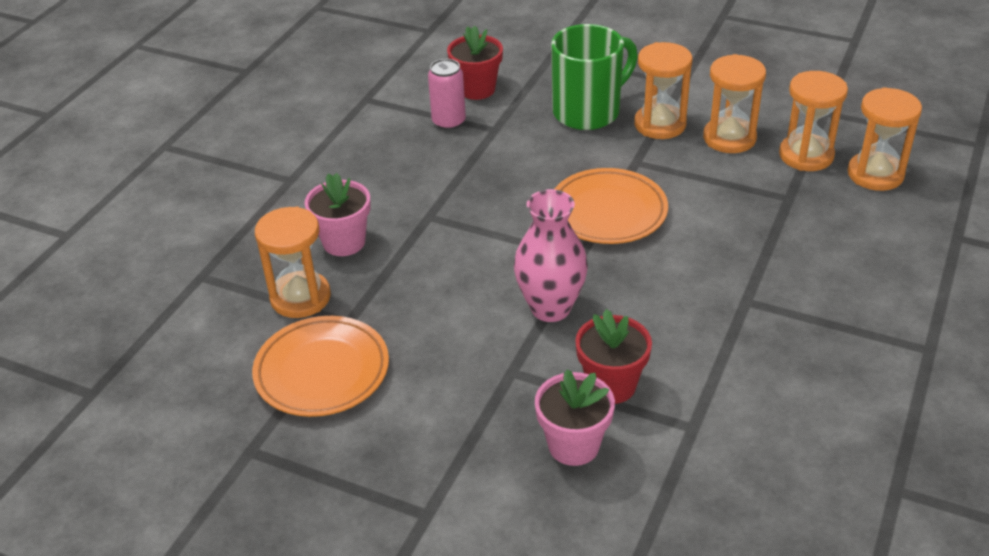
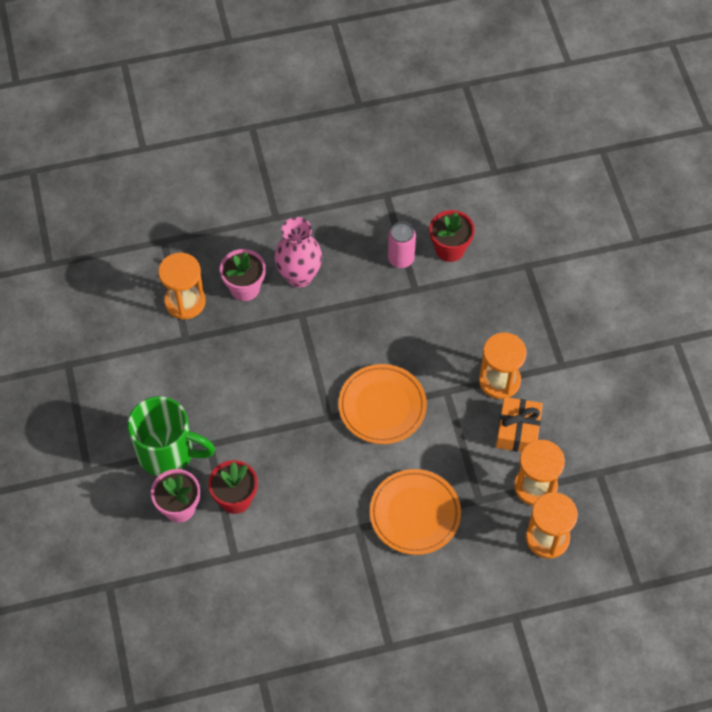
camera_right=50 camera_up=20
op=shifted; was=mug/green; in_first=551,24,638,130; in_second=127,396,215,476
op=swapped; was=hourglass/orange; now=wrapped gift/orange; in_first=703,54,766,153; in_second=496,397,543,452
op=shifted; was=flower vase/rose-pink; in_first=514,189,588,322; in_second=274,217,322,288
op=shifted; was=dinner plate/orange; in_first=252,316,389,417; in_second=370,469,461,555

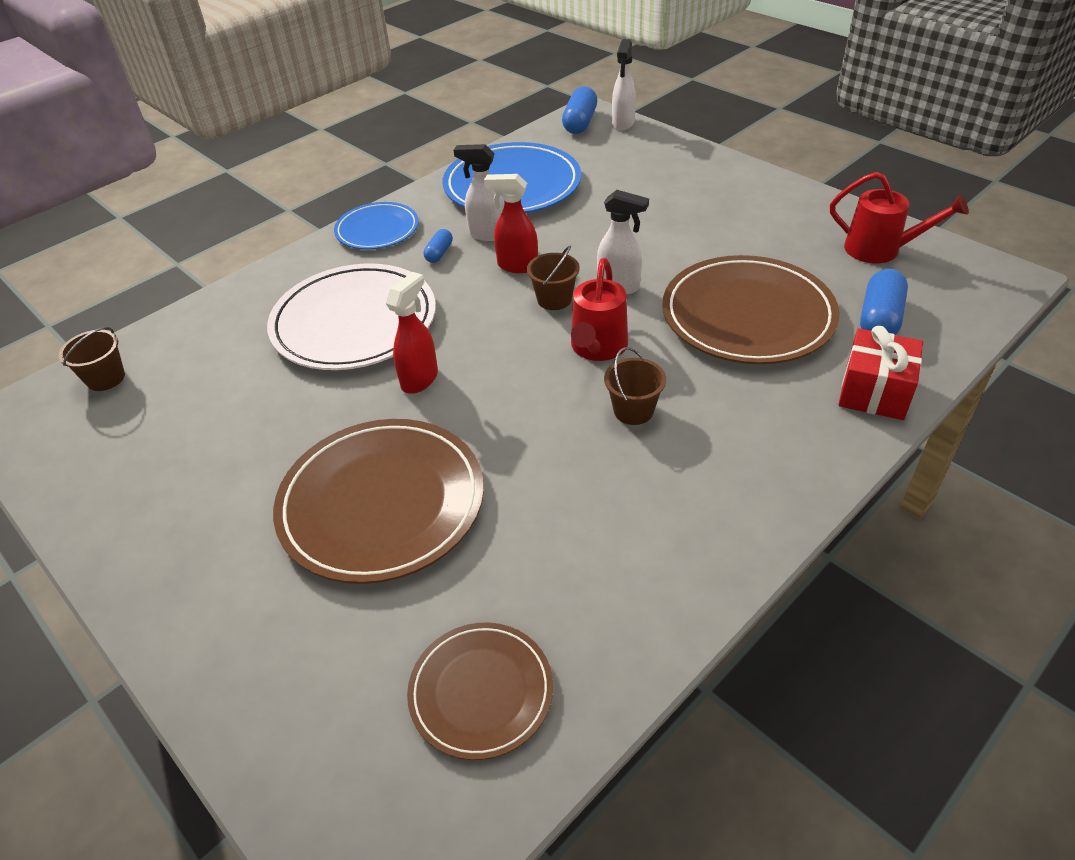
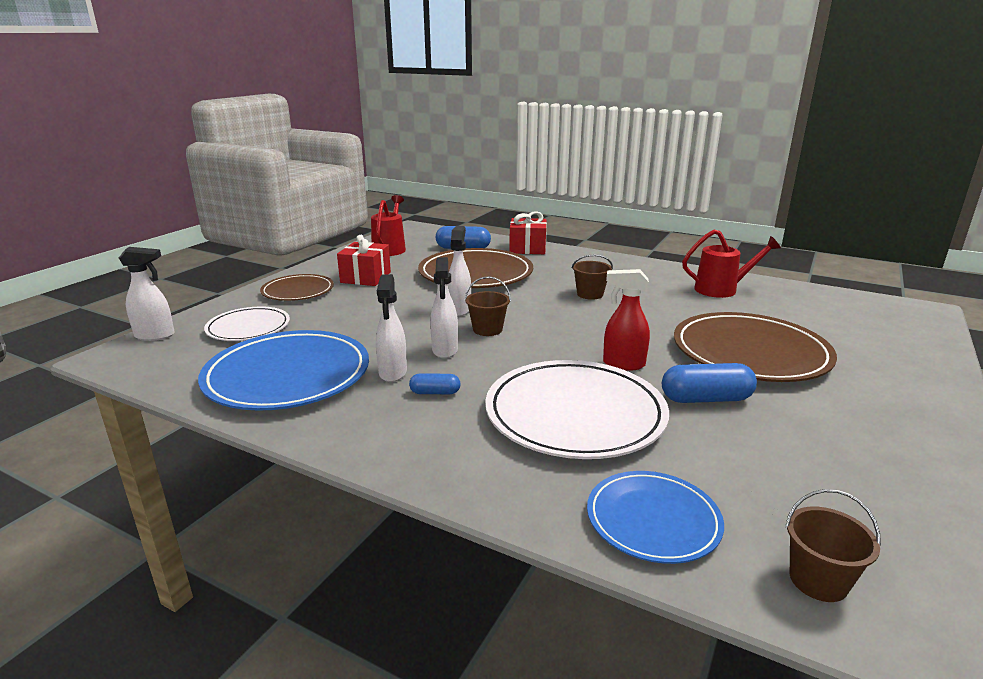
camera_right=-110 camera_up=-20
op=shifted; was=pill shape/blue; in_first=562,86,597,134; in_second=662,363,757,403
op=repainted; was=spray bottle/red; now=spray bottle/pure white; in_first=484,174,538,273; in_second=430,257,458,359
op=shifted; was=dinner plate/blue; in_first=334,202,419,249; in_second=587,471,724,564
op=shifted; was=watering pot/red; in_first=571,258,628,361; in_second=682,229,781,298
op=shifted; was=dinner plate/dark brown; in_first=407,622,553,760; in_second=260,274,334,301
op=new; now=wrapped gift/red; in_second=337,235,391,286
op=new; now=dinner plate/pure white; in_second=204,306,290,341

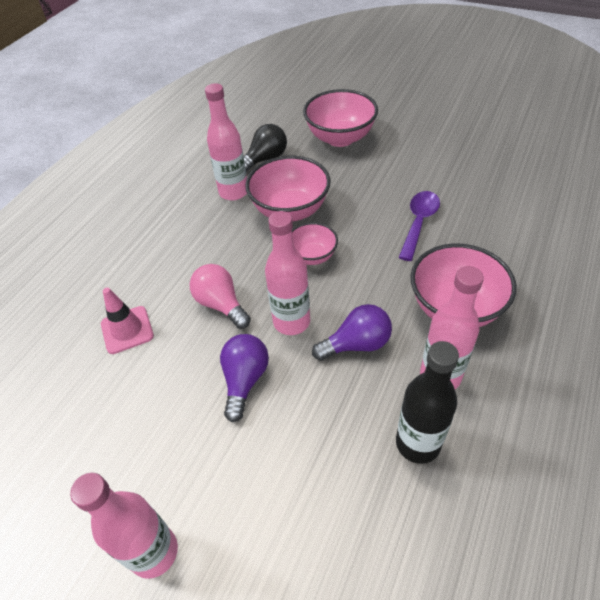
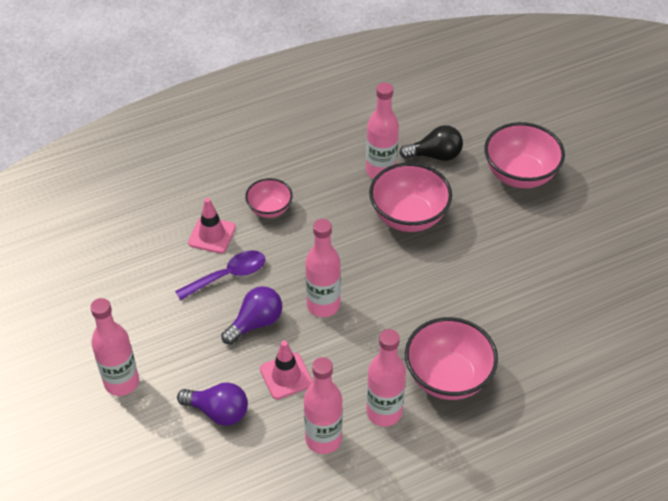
camera_right=35 camera_up=0
op=shifted; was=spoon/violet; in_first=398,191,440,261; in_second=175,250,265,300
op=shifted; was=bowl/rose-pink; in_first=292,222,338,265; in_second=245,178,292,218
op=gone; was=bulb/rose-pink; in_first=190,264,251,329
op=shifted; was=bulb/violet; in_first=312,304,392,361; in_second=177,382,248,426
op=repainted; was=drink bottle/black; now=drink bottle/rose-pink; in_first=396,341,459,464; in_second=304,357,343,454
op=new; now=safety cone/rose-pink; in_second=260,341,313,400

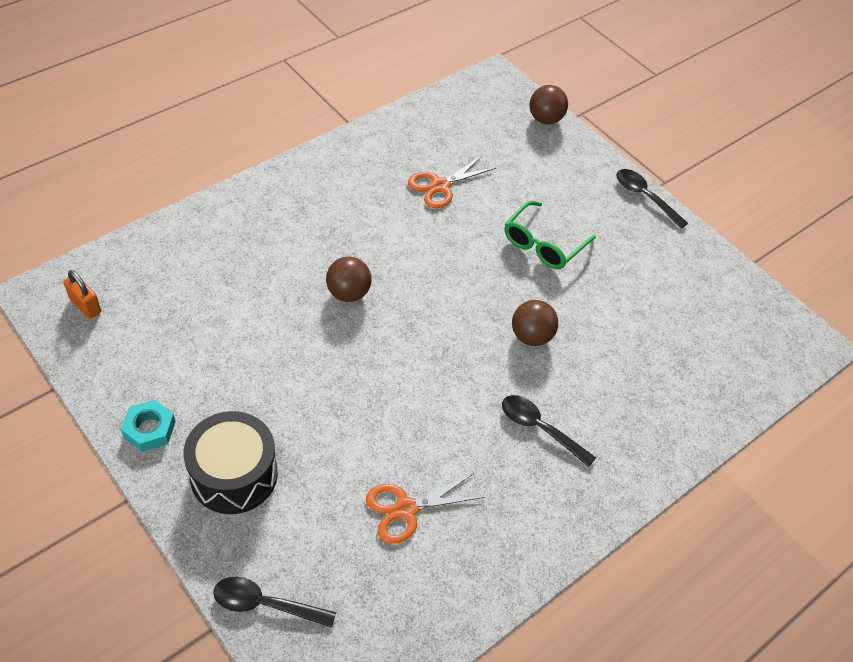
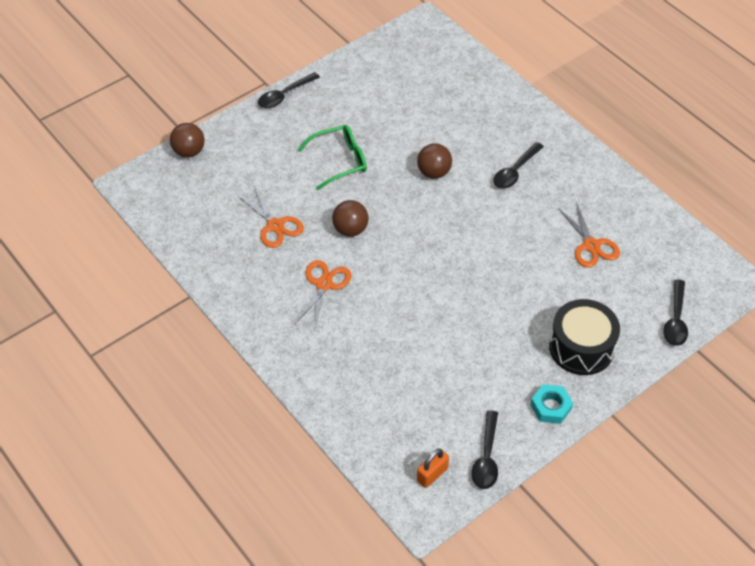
camera_right=-85 camera_up=0
op=rotated; was=glasses/green; in_first=504,201,596,269; in_second=298,125,367,190; clockwise=-60
op=shifted; was=sphere/dark brown; in_first=326,257,371,302; in_second=332,200,368,237
op=new; now=shears/orange; in_second=294,260,351,331
op=new; now=spoon/black; in_second=472,410,498,489

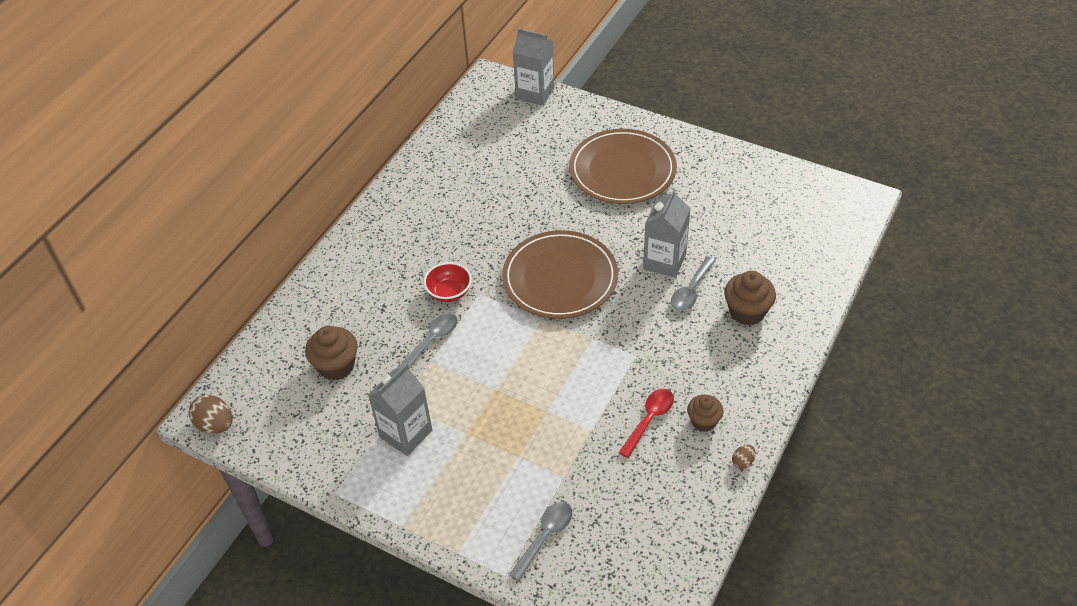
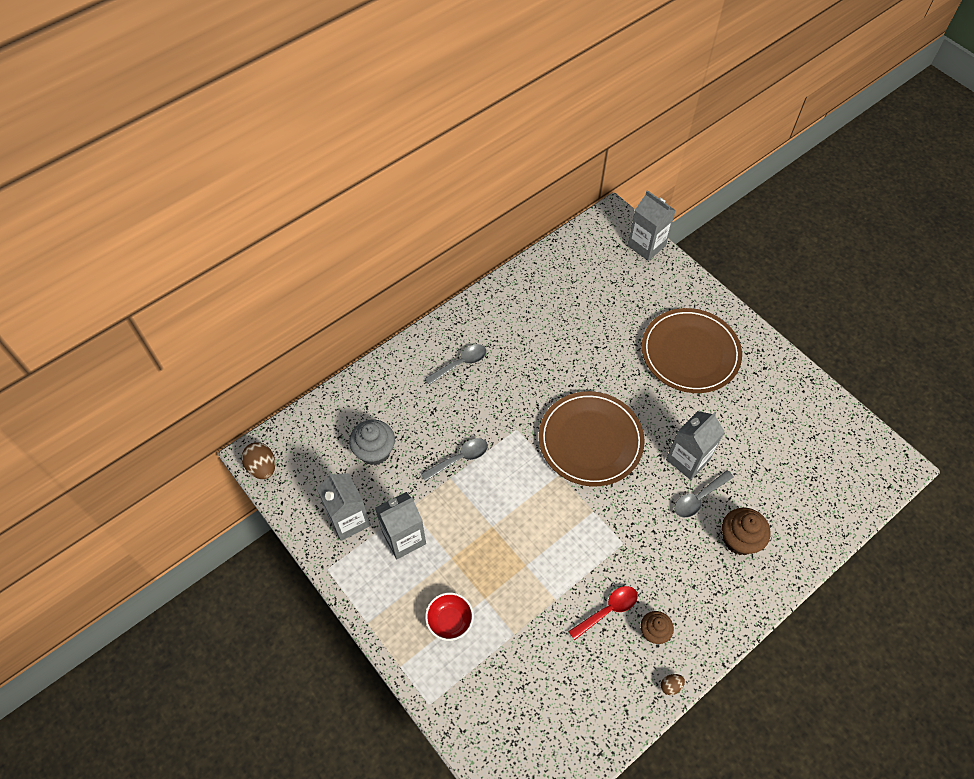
camera_right=20 camera_up=10
op=shifted; was=bowl/red; in_first=424,262,472,302; in_second=425,592,474,641
op=repainted; was=muffin/dark brown; now=muffin/grey; in_first=305,326,358,381; in_second=349,420,395,465
op=shifted; was=spoon/grey; in_first=509,502,572,581; in_second=425,344,487,385
op=new; now=carton/grey; in_second=317,472,371,541

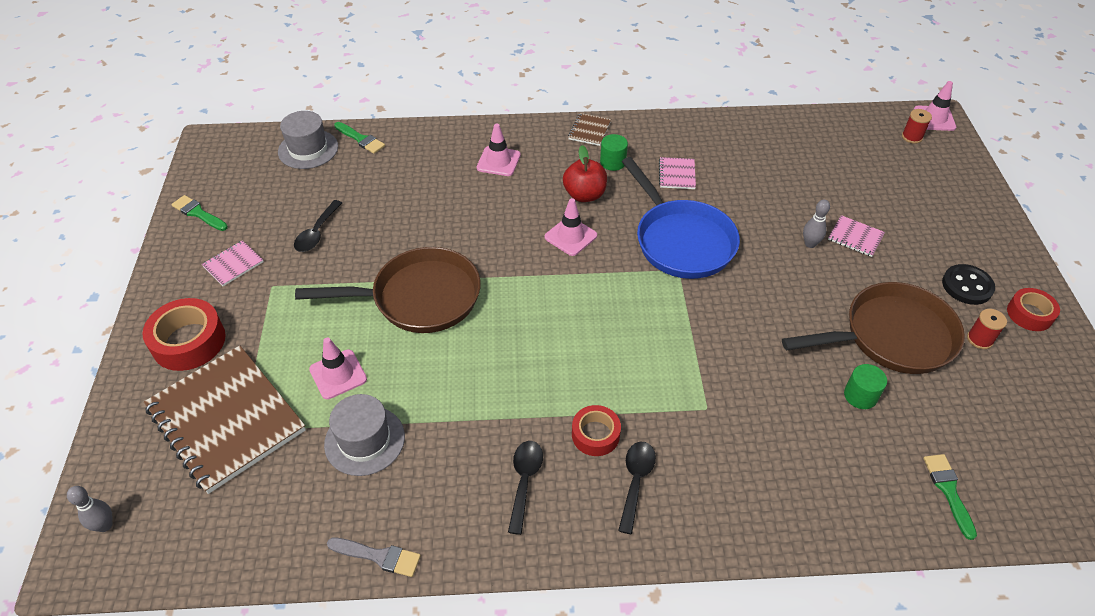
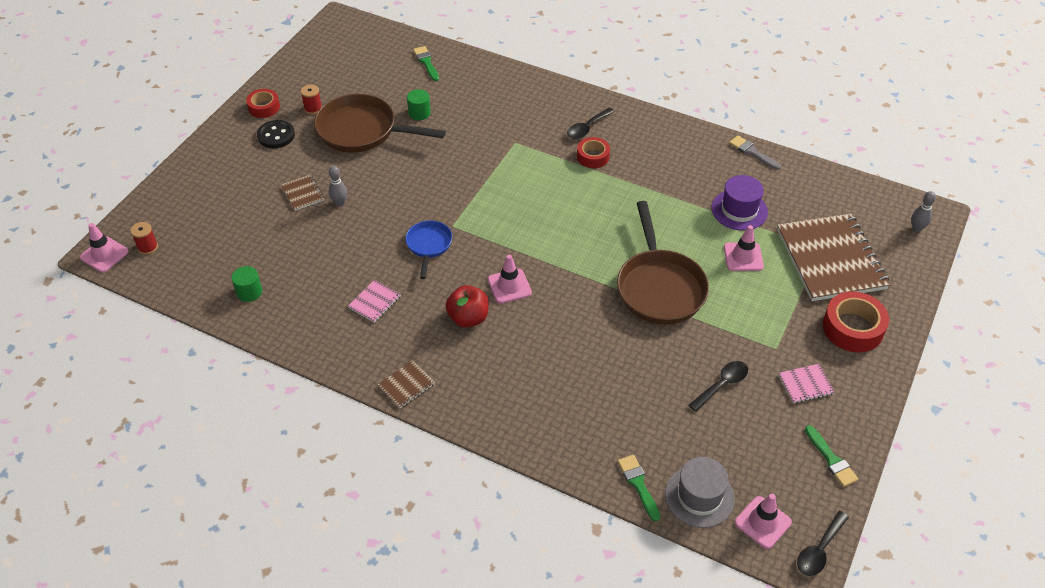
camera_right=-150 camera_up=0
op=shifted; was=safety cone/rose-pink; in_first=477,124,521,176; in_second=735,494,792,549
op=shifted; was=solid cylinder/green; in_first=600,134,628,171; in_second=231,266,262,302
op=scaled; was=frying pan/blue; in_first=622,157,740,279; in_second=405,220,452,279; ratio=0.54
op=repainted; was=notepad/rose-pink; now=notepad/dark brown; in_first=828,215,885,257; in_second=281,175,324,211
op=rotated; was=frying pan/dark brown; in_first=295,247,481,333; in_second=617,201,709,325; clockwise=-120
op=repainted; was=hat/grey; now=hat/violet; in_first=324,394,405,476; in_second=711,175,768,231
op=shifted; was=spoon/black; in_first=508,441,543,535; in_second=797,511,849,576
op=rotated; was=brush/green; in_first=923,454,977,540; in_second=413,46,439,81; clockwise=135

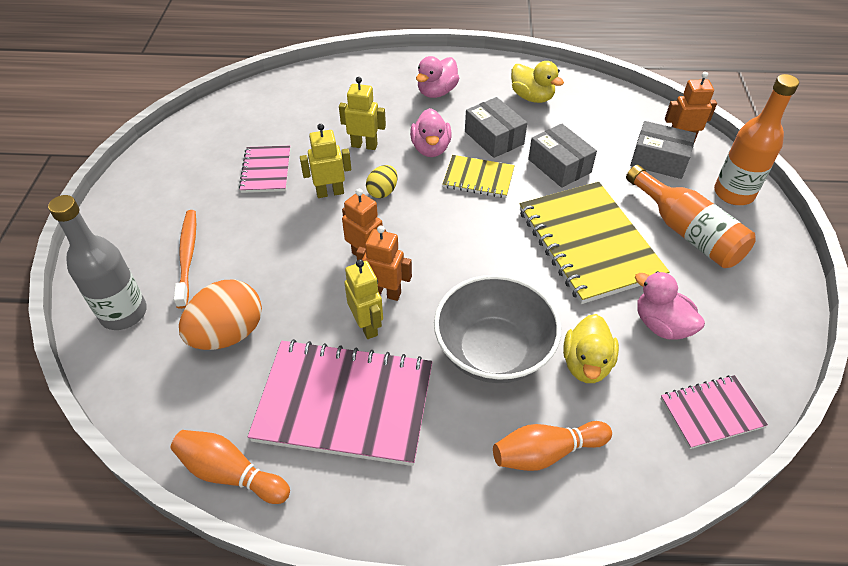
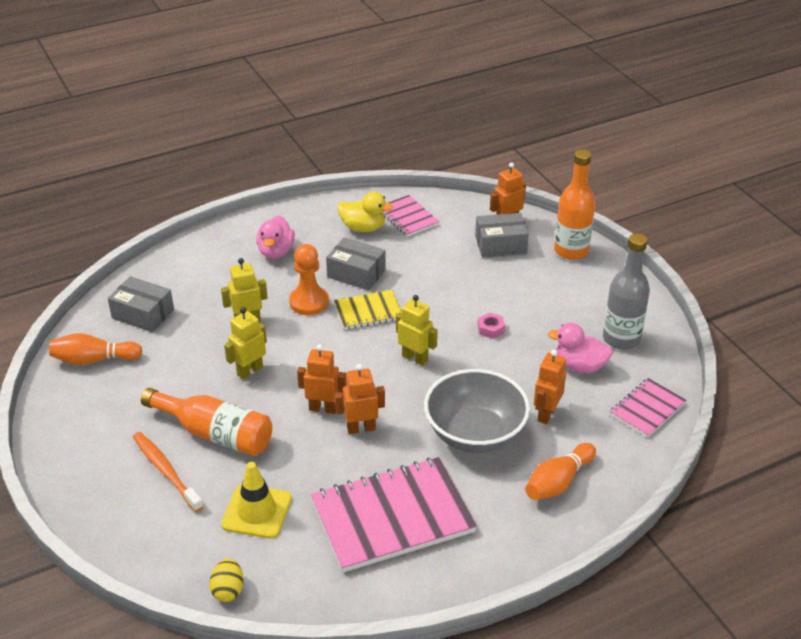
camera_right=-30 camera_up=-10
op=swapped; was=toy duck/rose-pink; now=game pawn/orange; in_first=410,108,451,157; in_second=289,244,329,315
op=shifted; was=box/grey; in_first=528,124,597,188; in_second=108,276,174,332
op=shifted; was=notepad/rose-pink; in_first=239,146,290,193; in_second=383,195,439,237
op=shifted; was=toy egg/bright yellow; in_first=366,165,397,198; in_second=209,559,244,602
op=shifted; was=drink bottle/orange; in_first=626,165,756,268; in_second=141,388,272,456
op=swapped; was=notepad/bright yellow; now=hexagon nut/rose-pink; in_first=520,182,670,304; in_second=477,313,505,339
op=shifted; was=drink bottle/grey; in_first=48,195,147,330; in_second=603,233,650,350
op=shifted; was=robot/bright yellow; in_first=344,259,383,339; in_second=396,295,438,366
op=swapped; was=toy egg/orange; now=safety cone/bright yellow; in_first=179,280,262,350; in_second=221,462,292,539
op=swapped; was=toy duck/bright yellow; now=robot/orange; in_first=563,314,619,383; in_second=534,350,566,424
op=shifted; was=tenpin/orange; in_first=171,430,290,504; in_second=49,333,142,365

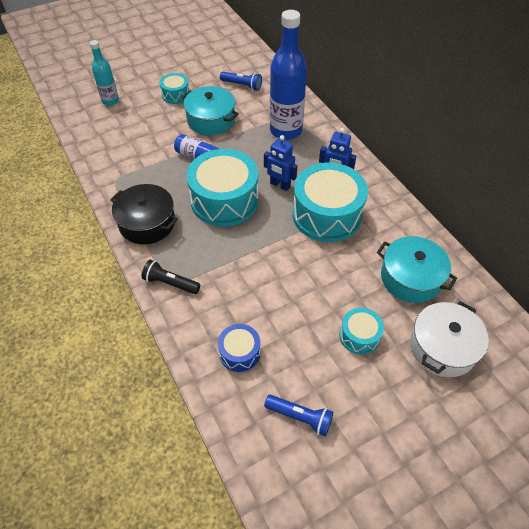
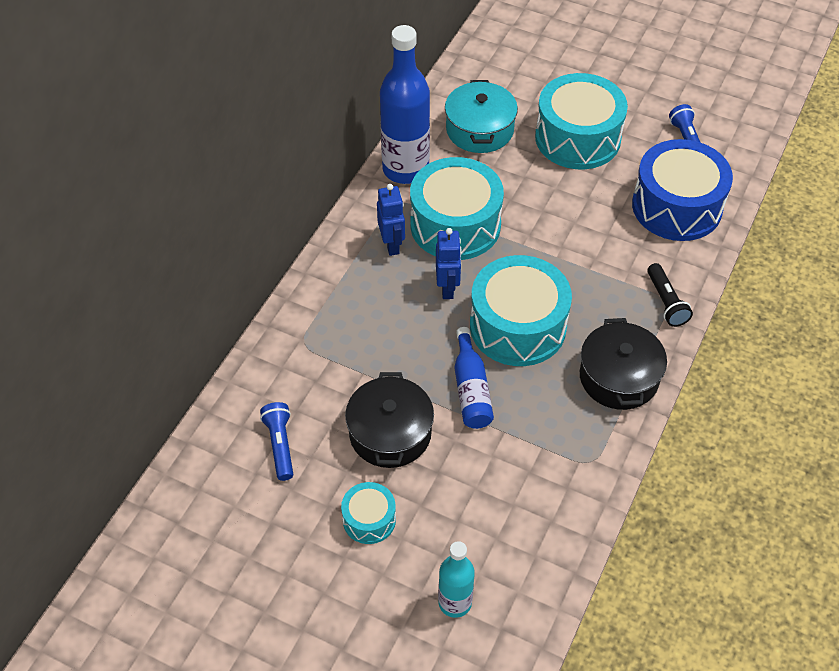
camera_right=-125 camera_up=0
op=shifted; was=drink bottle/blue; in_first=270,10,307,140; in_second=380,25,430,184
op=repainted; was=cooking pot/turquoise; now=cooking pot/black; in_first=182,86,238,135; in_second=345,372,434,468
op=gone; was=cooking pot/pure white; in_first=410,301,489,377
op=scaled; was=toy drum/turquoise; in_first=339,308,384,355; in_second=535,73,628,169; ratio=2.03
op=scaled; was=toy drum/blue; in_first=218,324,260,372; in_second=632,139,733,241; ratio=2.03

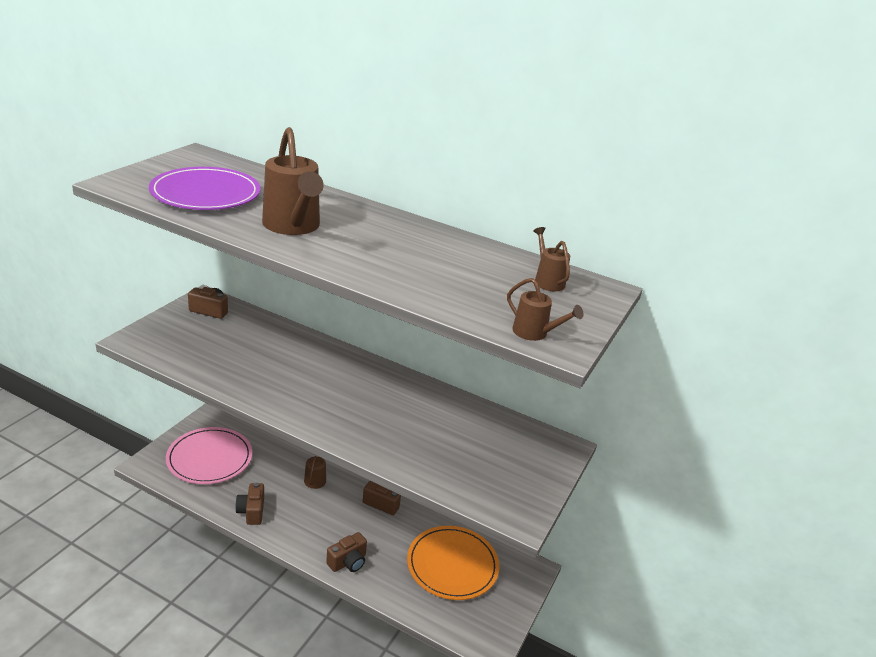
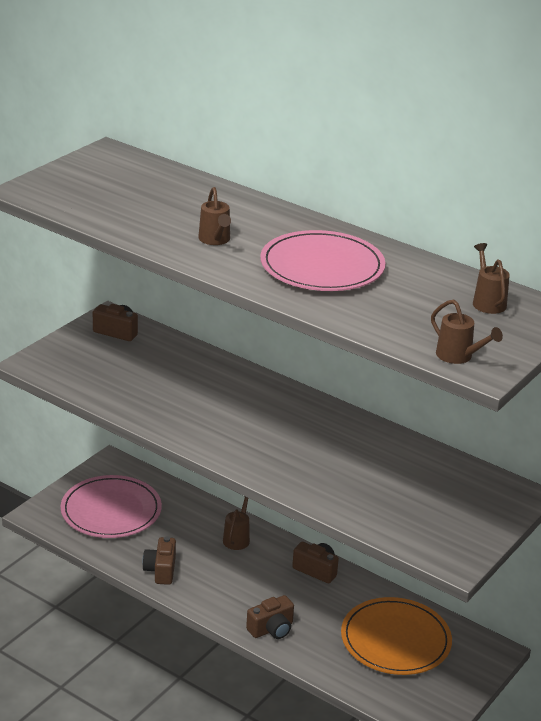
camera_right=10 camera_up=0
op=scaled; was=watering pot/dark brown; in_first=262,127,324,235; in_second=198,187,231,245; ratio=0.52
op=gone; was=dinner plate/violet; in_first=149,167,260,210
op=new; now=dinner plate/rose-pink; in_second=260,230,386,291

